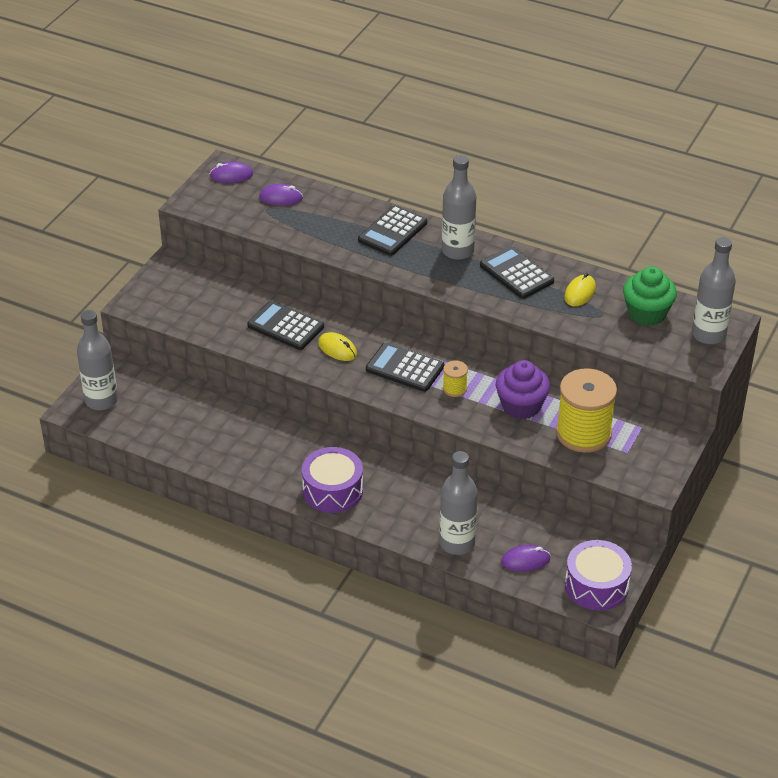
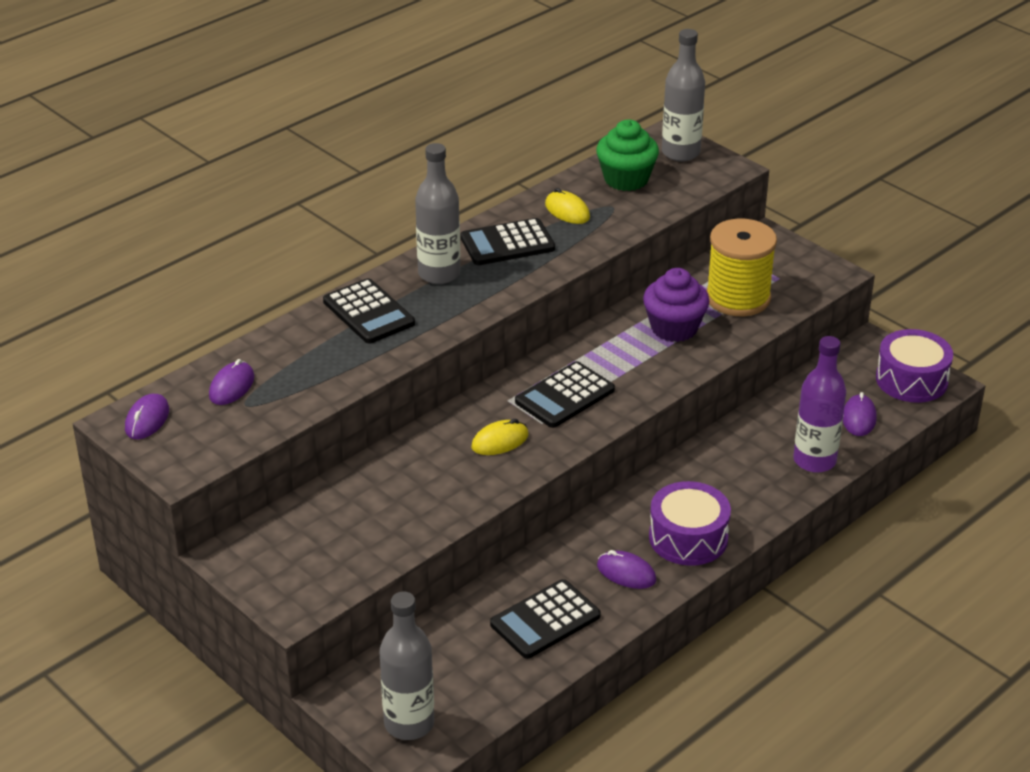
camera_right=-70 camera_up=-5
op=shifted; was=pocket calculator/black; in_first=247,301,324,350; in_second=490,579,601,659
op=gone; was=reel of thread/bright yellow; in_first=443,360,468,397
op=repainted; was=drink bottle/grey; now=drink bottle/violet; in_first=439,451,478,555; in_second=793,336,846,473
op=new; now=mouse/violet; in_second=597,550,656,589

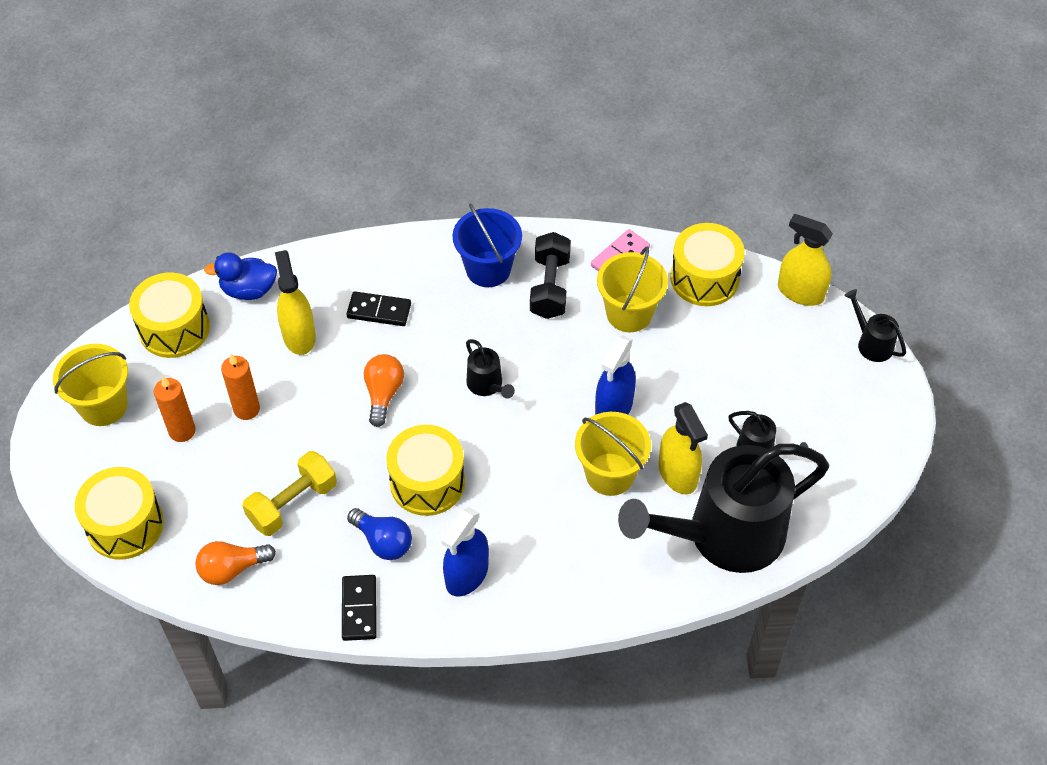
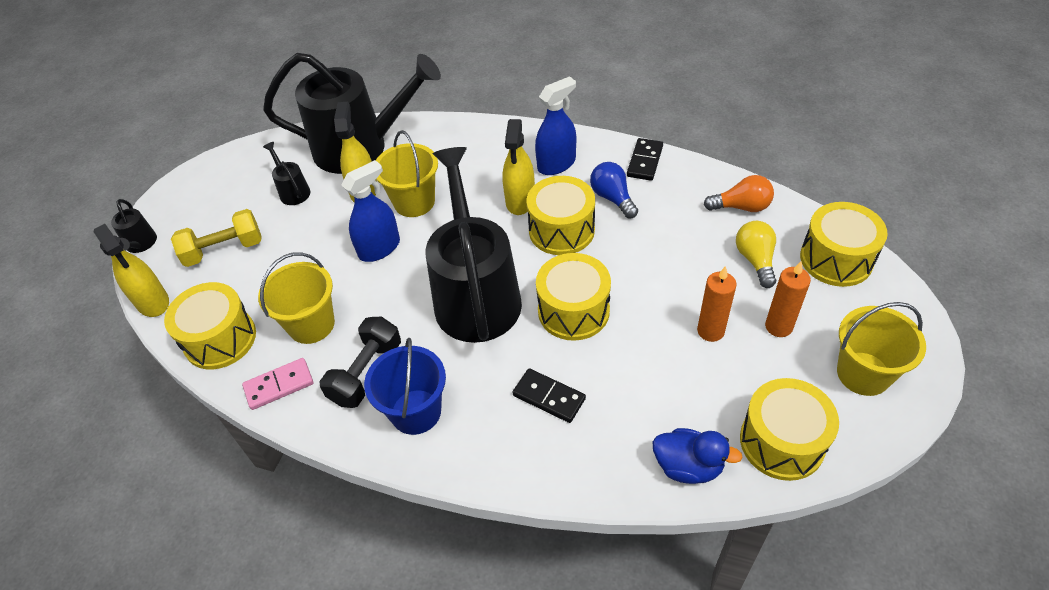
camera_right=-155 camera_up=-5
op=shifted; was=spray bottle/bright yellow; in_first=275,250,316,355; in_second=502,119,535,215
op=scaled; was=watering pot/black; in_first=466,339,515,399; in_second=426,147,522,343; ratio=2.49
op=swapped; was=bulb/orange; now=toy drum/bright yellow; in_first=364,354,404,427; in_second=536,253,611,341
op=shifted; was=hand weight/bright yellow; in_first=242,451,337,536; in_second=171,209,261,267
op=new; now=bulb/bright yellow; in_second=736,221,776,288

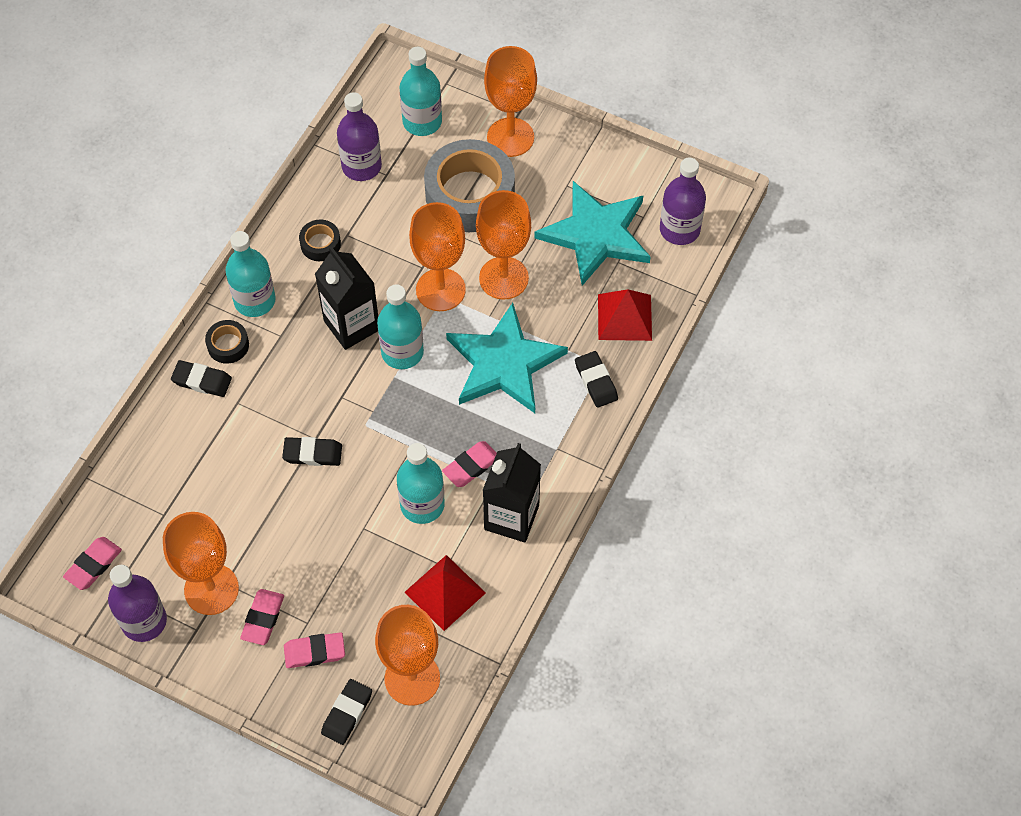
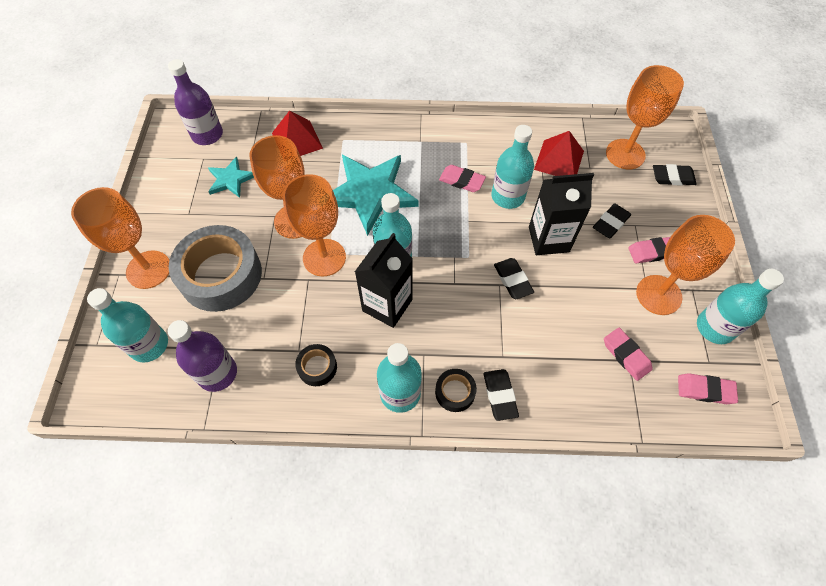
camera_right=-115 camera_up=0
op=scaled; was=star/turquoise; in_first=534,181,651,286; in_second=208,157,254,198; ratio=0.51
op=shifted; was=eraser/black; in_first=575,351,618,408; in_second=593,203,631,239
op=shifted; was=carton/black; in_first=482,443,541,543; in_second=529,173,594,255
op=repainted; was=drink bottle/violet; now=drink bottle/turquoise; in_first=108,565,167,642; in_second=697,269,784,344
op=shifted; was=eraser/rose-pink; in_first=284,632,345,668; in_second=604,328,653,381

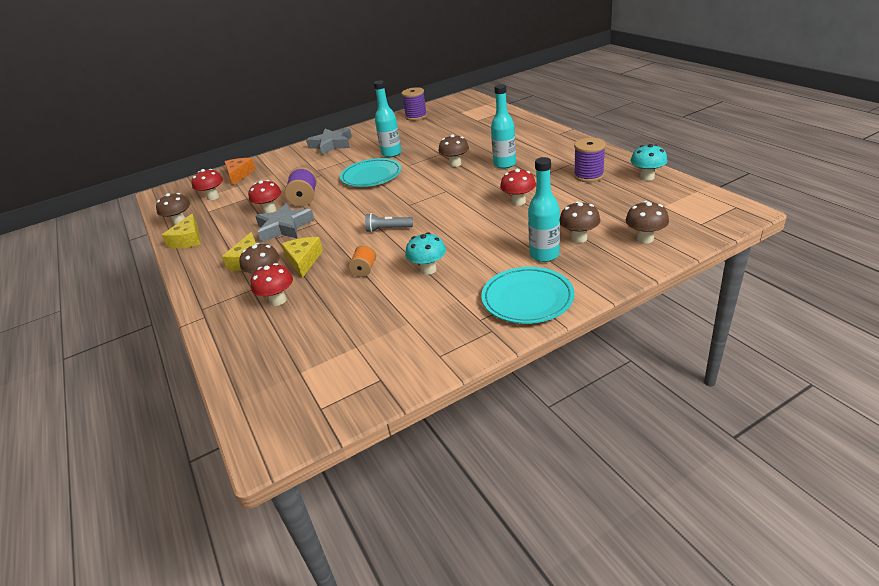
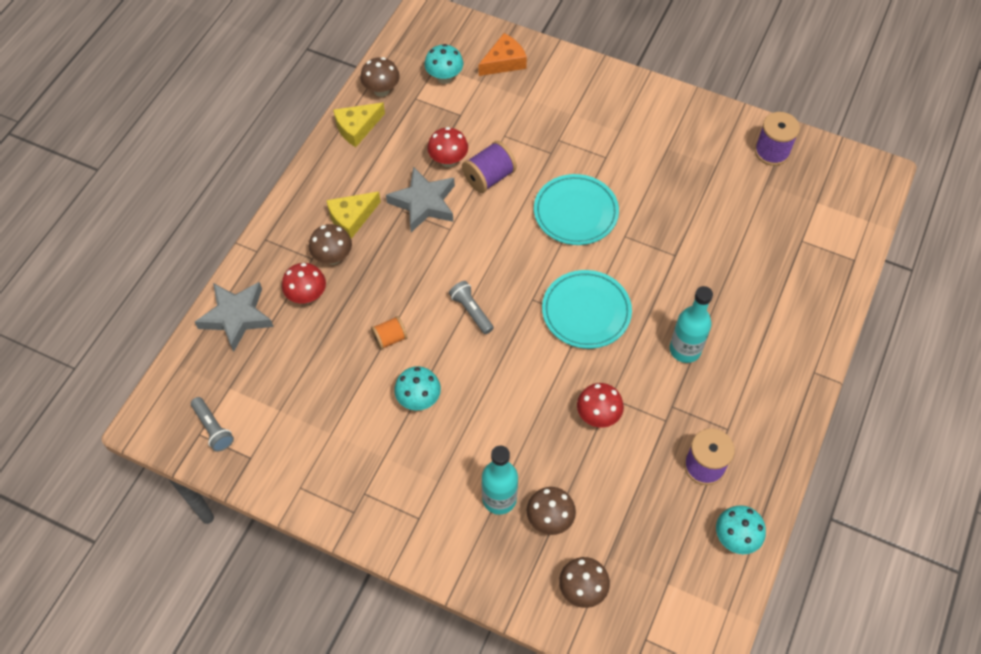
camera_right=50 camera_up=25
op=gone; was=drink bottle/turquoise; in_first=374,80,402,158
op=shifted; was=star/grey; in_first=306,128,352,155; in_second=195,282,274,352
op=gone; was=fungus/dark brown; in_first=438,134,469,167
op=repainted; was=fungus/red; now=fungus/turquoise; in_first=192,169,223,200; in_second=424,44,463,84
op=gone; was=cheese/bright yellow; in_first=281,237,323,278
op=shifted; was=dinner plate/turquoise; in_first=481,267,575,324; in_second=542,270,632,349
op=new; now=torch/grey; in_second=191,397,234,452

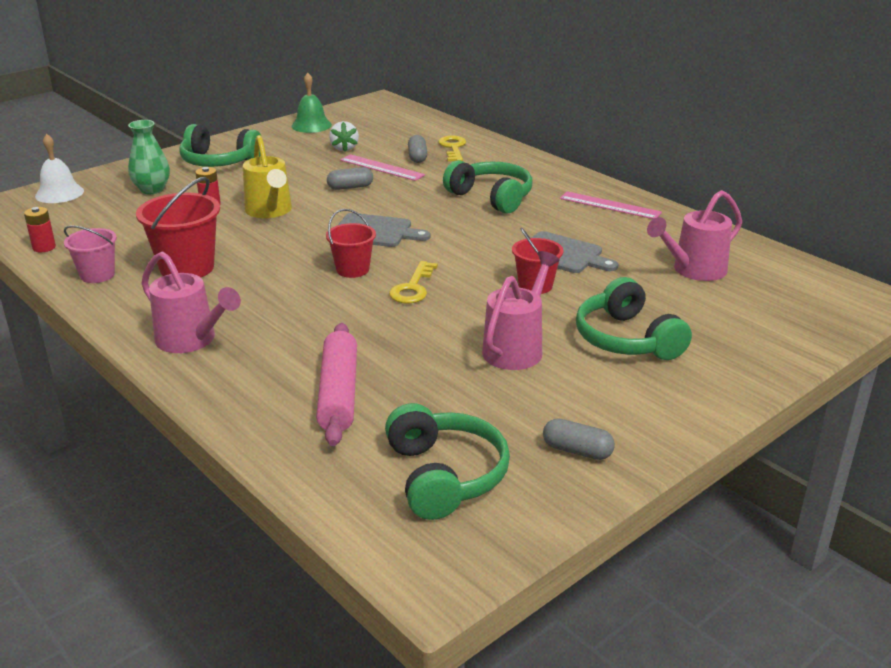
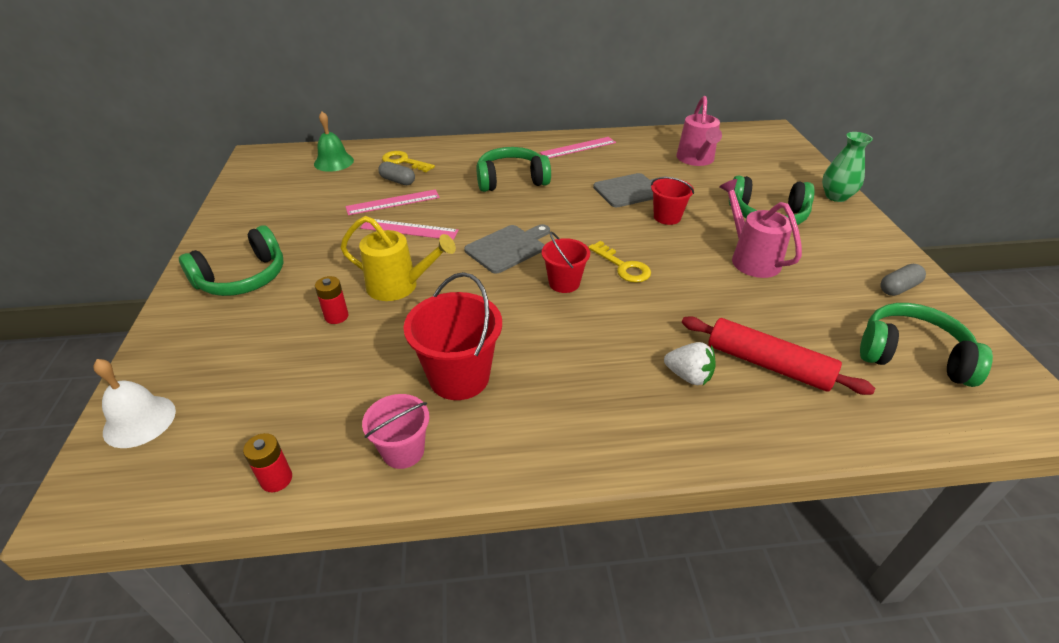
camera_right=-55 camera_up=10
op=shifted; was=bell/green; in_first=291,73,332,133; in_second=314,111,354,172
op=shifted; was=flower vase/green; in_first=128,120,170,194; in_second=822,132,873,202
op=shifted; was=strawberry/pure white; in_first=329,121,359,152; in_second=664,342,716,385
op=swapped; was=pill shape/grey; now=ruler/rose-pink; in_first=327,167,373,190; in_second=360,219,459,240
op=gone; was=watering pot/rose-pink; in_first=141,251,241,353
op=repainted; was=dough roller/rose-pink; now=dough roller/red; in_first=316,323,357,446; in_second=682,316,875,395

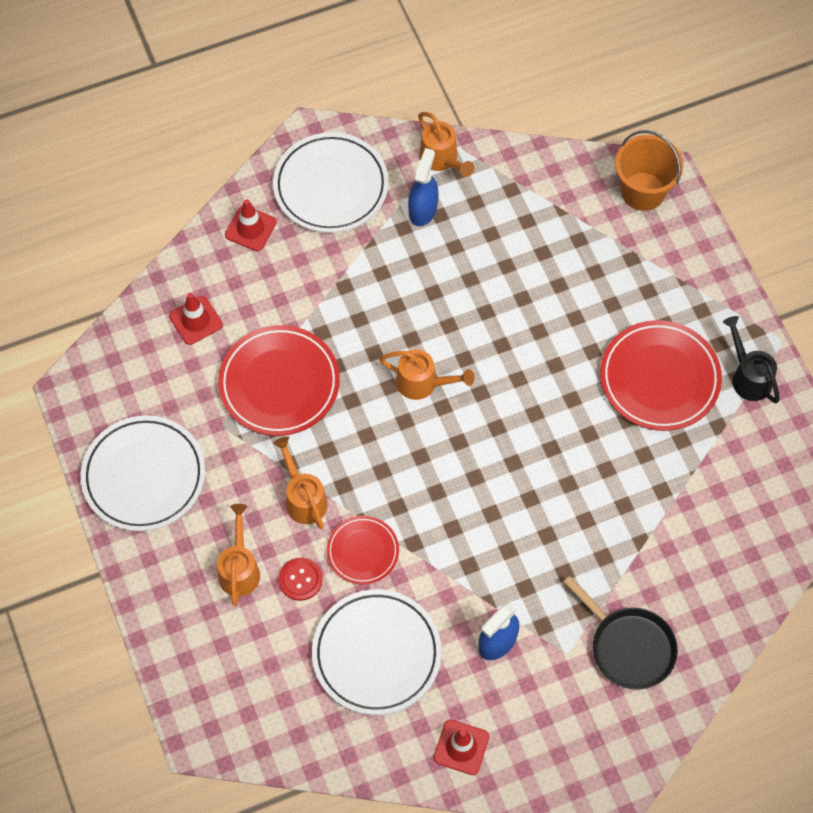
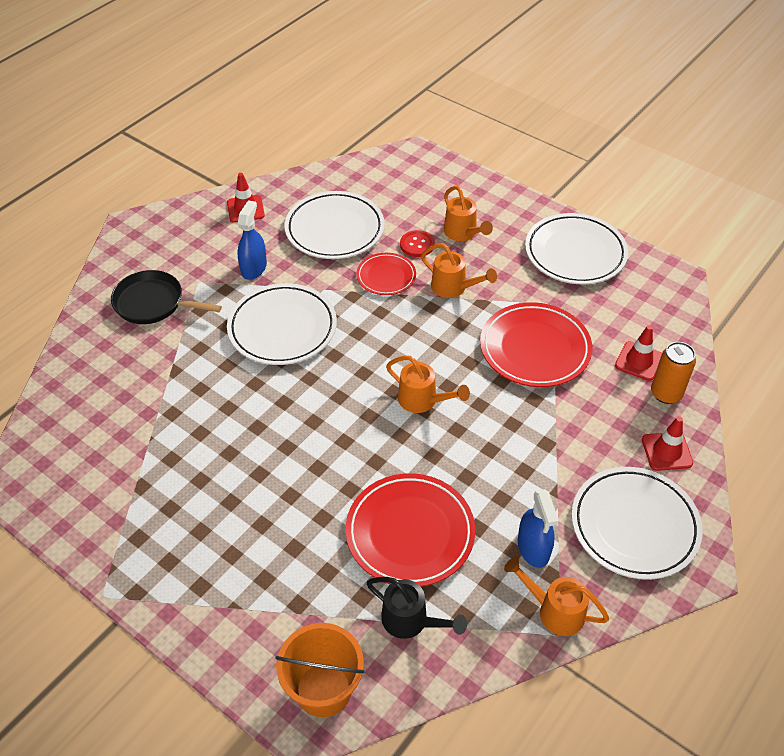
camera_right=150 camera_up=-15
op=shifted; was=watering pot/black; in_first=723,316,780,403; in_second=367,577,467,639
op=shifted; was=dinner plate/red; in_first=600,320,722,431; in_second=346,473,475,587
op=rotated; was=watering pot/orange; in_first=379,349,474,400; in_second=386,356,470,413; clockwise=-135
op=new; now=dinner plate/pure white; in_second=227,283,337,365
op=new; now=can/orange; in_second=651,342,696,404

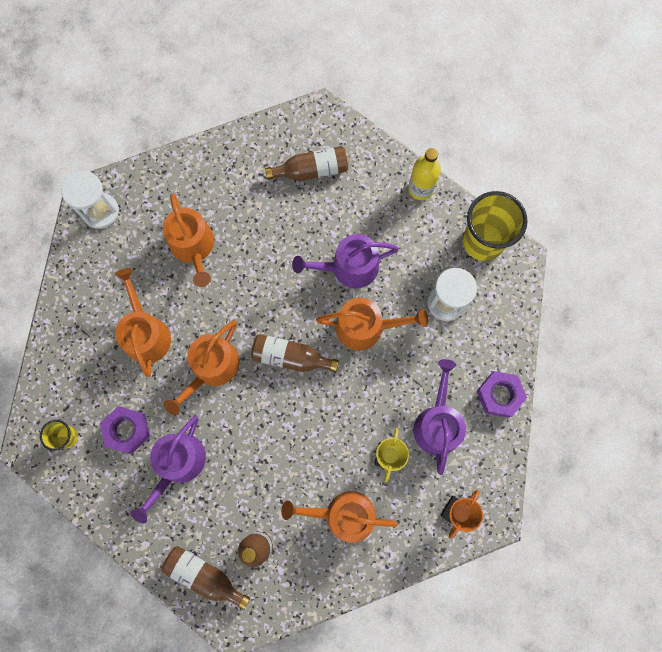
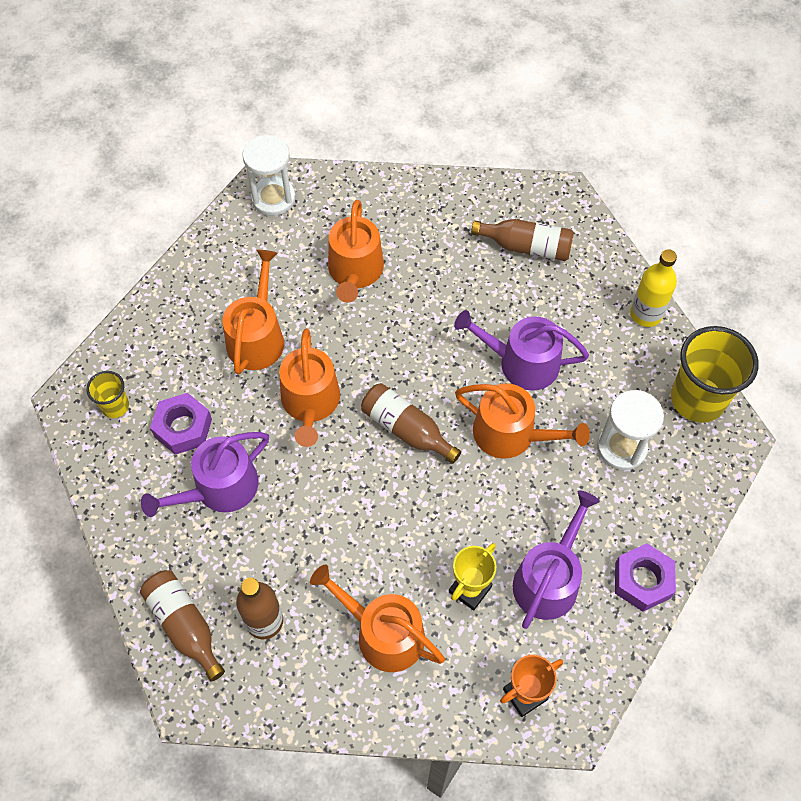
camera_right=25 camera_up=-15
op=rotated; was=watering pot/orange; in_first=164,320,239,415; in_second=279,329,340,447; clockwise=-60

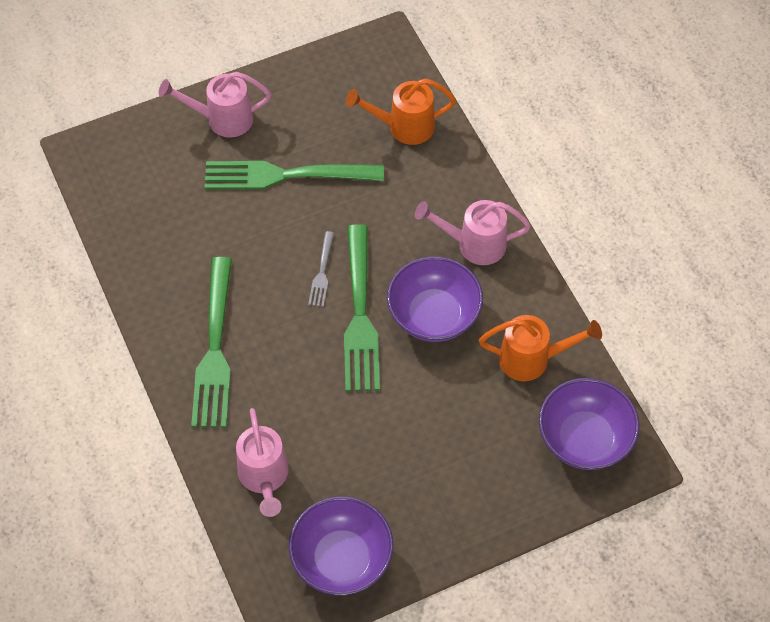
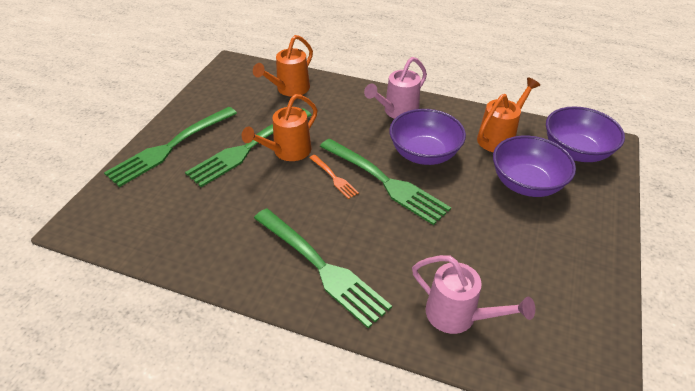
camera_right=-45 camera_up=-15
op=swapped; was=watering pot/rose-pink; now=table fork/green; in_first=159,72,271,138; in_second=104,107,237,187
op=repainted; was=table fork/grey; now=table fork/orange; in_first=308,231,334,307; in_second=309,155,359,199
op=shifted; was=bowl/violet; in_first=289,496,393,595; in_second=493,136,576,197
op=new; now=watering pot/orange; in_second=242,94,317,161

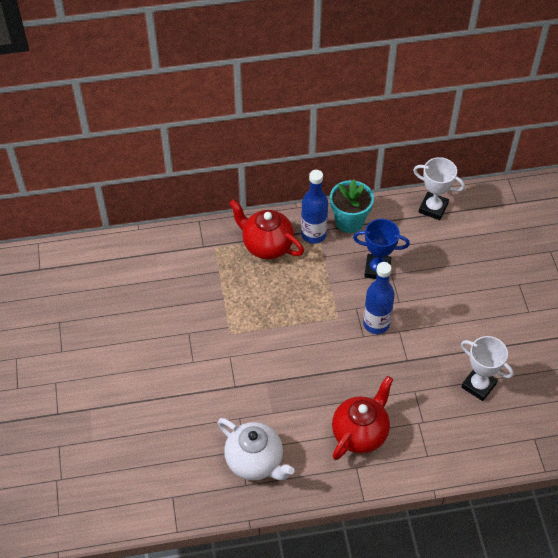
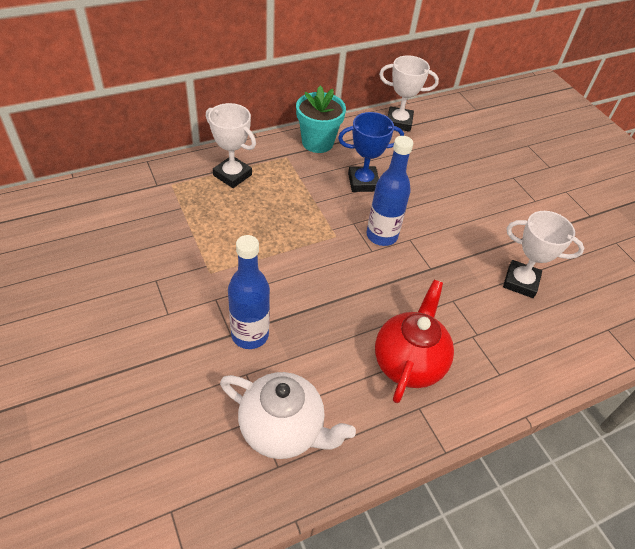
camera_right=-20 camera_up=-5
op=shifted; was=drink bottle/blue; in_first=301,170,328,244; in_second=228,235,270,349
op=swapped; was=tea pot/red; now=trophy/pure white; in_first=229,199,304,259; in_second=206,103,256,188

